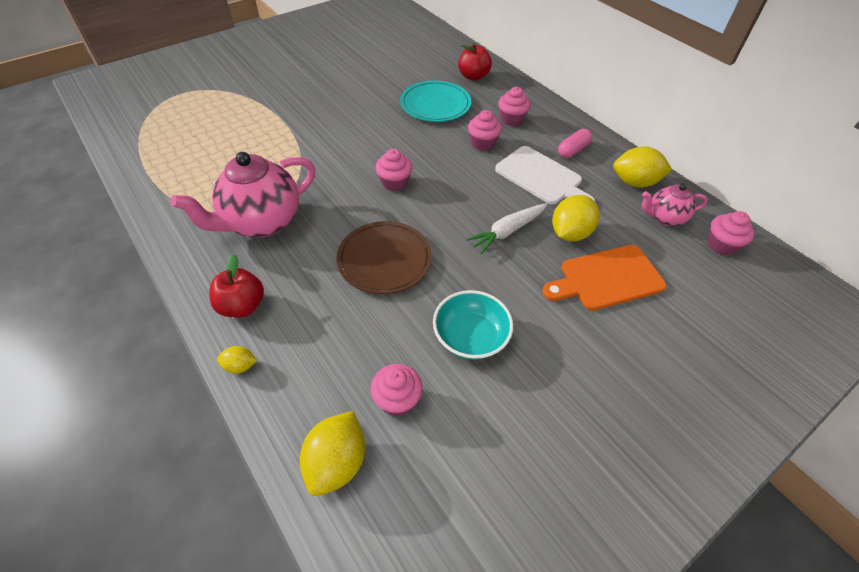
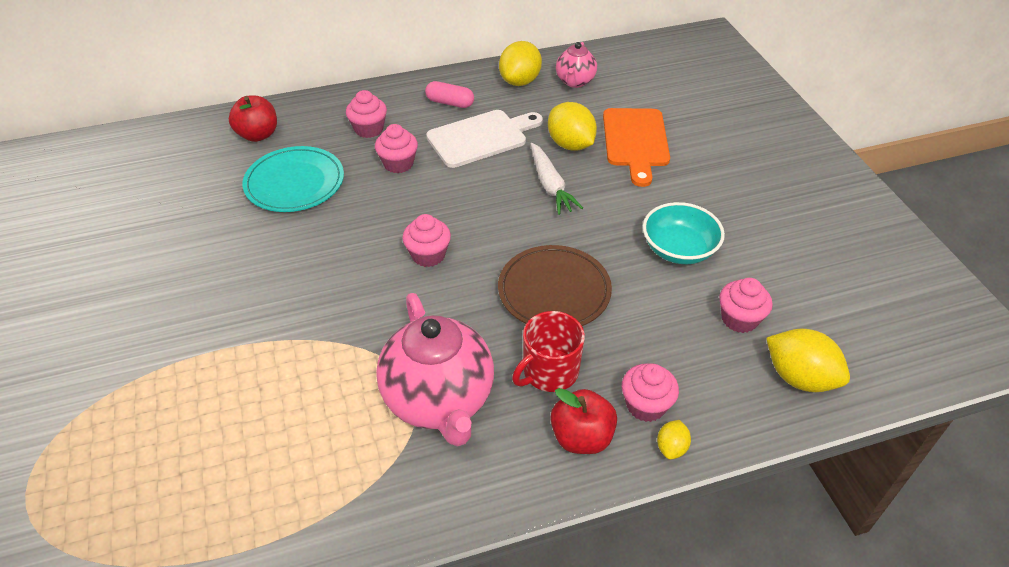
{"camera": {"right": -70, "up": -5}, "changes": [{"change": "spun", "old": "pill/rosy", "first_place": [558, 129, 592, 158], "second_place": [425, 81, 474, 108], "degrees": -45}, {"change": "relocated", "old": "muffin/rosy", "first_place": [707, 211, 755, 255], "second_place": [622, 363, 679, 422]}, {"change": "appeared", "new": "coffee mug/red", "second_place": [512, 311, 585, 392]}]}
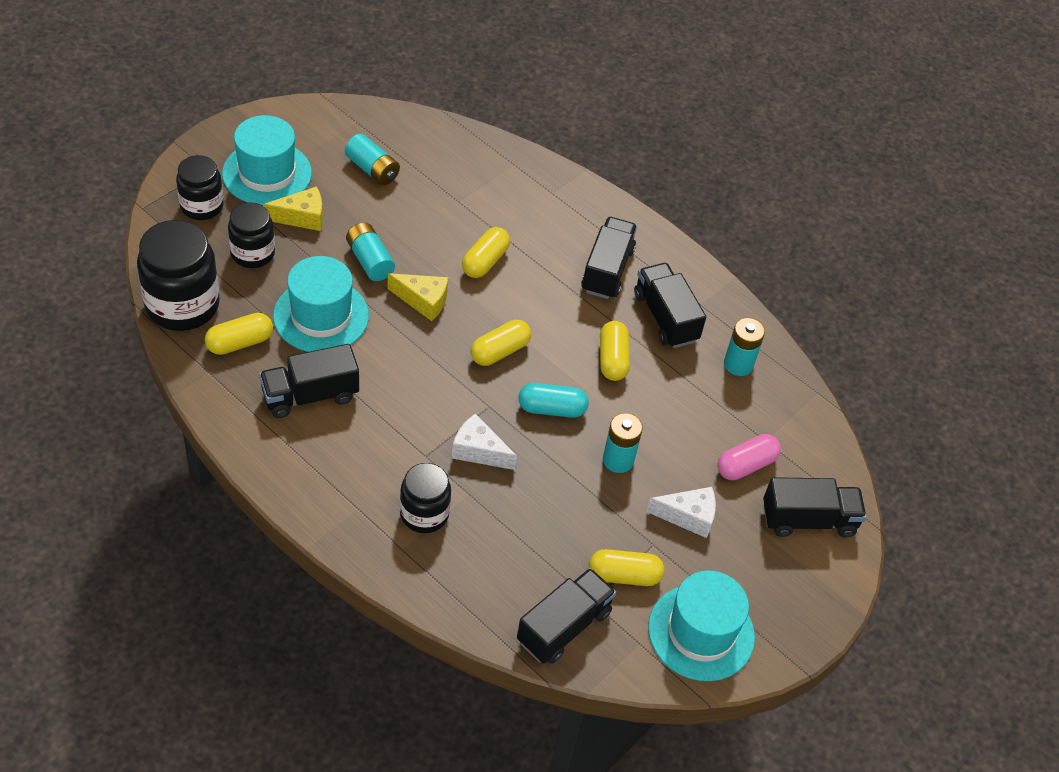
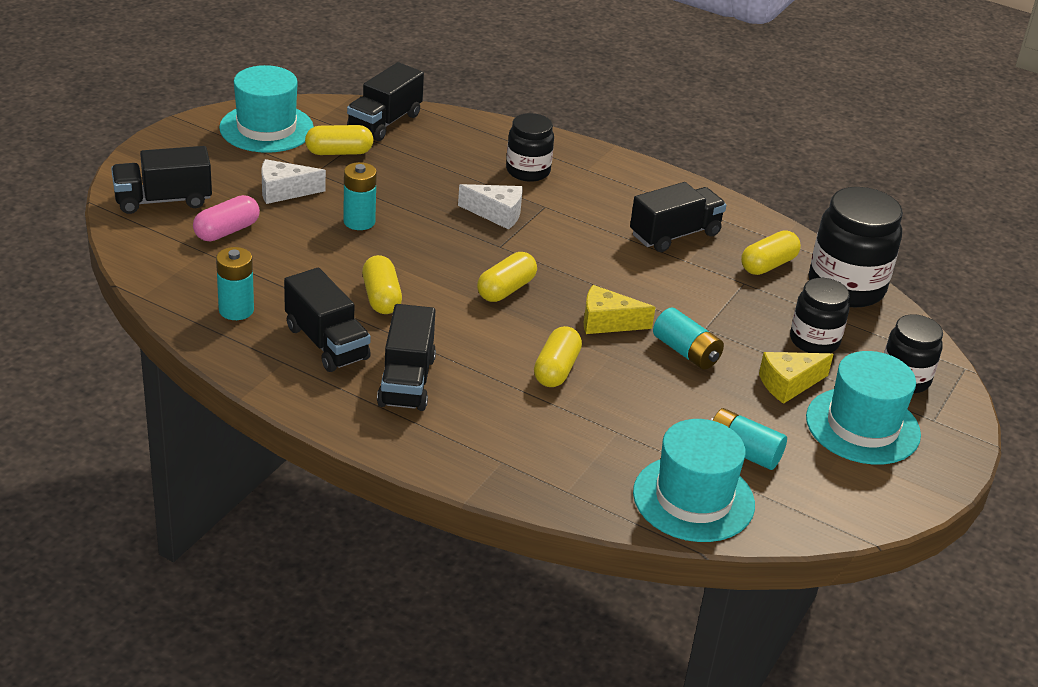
{"camera": {"right": 170, "up": -15}, "changes": [{"change": "relocated", "old": "hat/aqua", "first_place": [273, 256, 369, 352], "second_place": [633, 419, 755, 542]}, {"change": "missing", "old": "pill/aqua", "first_place": [518, 383, 589, 418]}]}
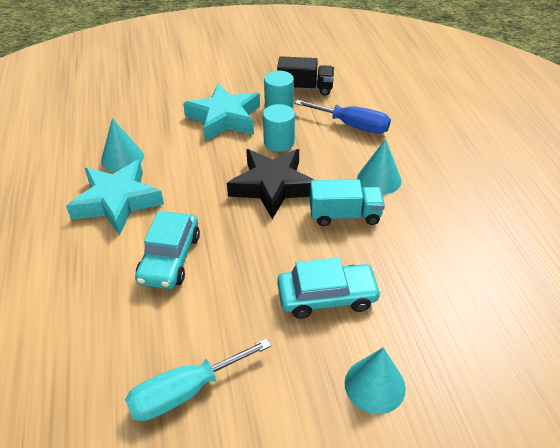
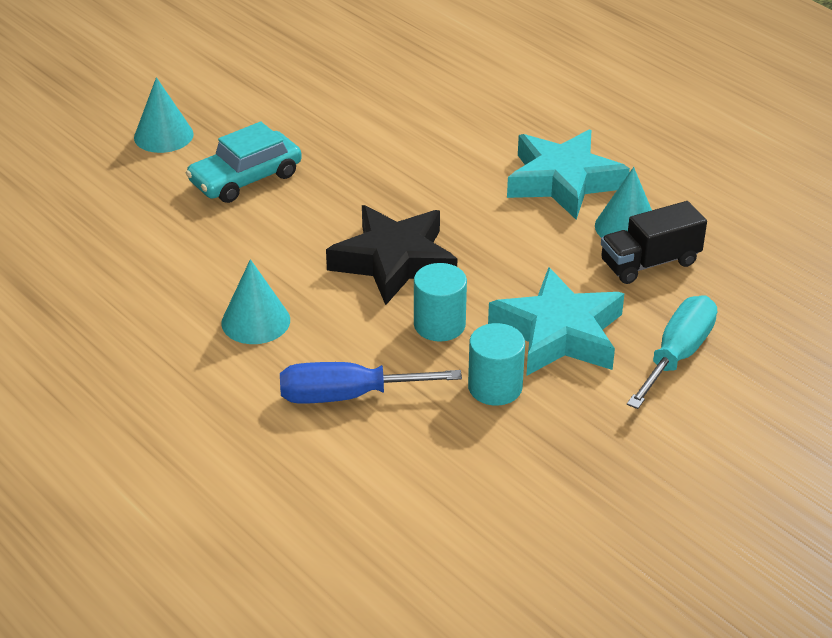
{"camera": {"right": 150, "up": -5}, "changes": [{"change": "relocated", "old": "truck/jet-black", "first_place": [277, 56, 334, 96], "second_place": [601, 201, 707, 284]}, {"change": "missing", "old": "truck/aqua", "first_place": [310, 179, 385, 226]}, {"change": "missing", "old": "automobile/aqua", "first_place": [135, 212, 200, 289]}, {"change": "relocated", "old": "screwdriver/aqua", "first_place": [125, 338, 271, 421], "second_place": [627, 295, 717, 409]}]}
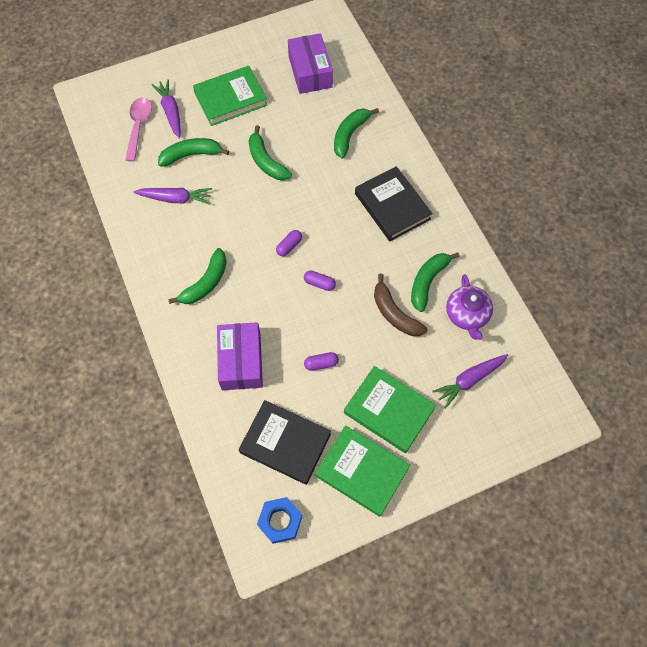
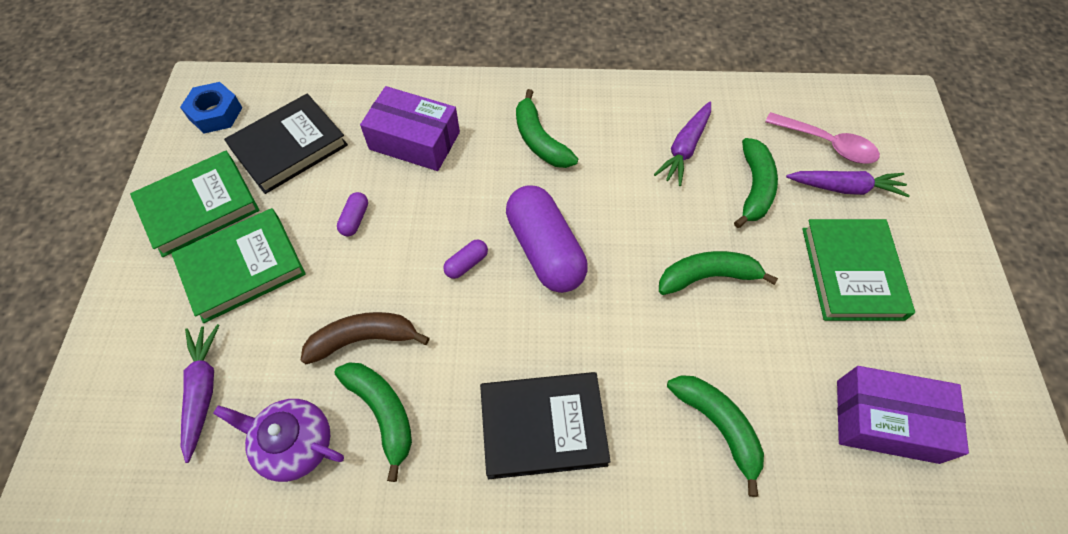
{"camera": {"right": 115, "up": -5}, "changes": [{"change": "size", "old": "pill/royal purple", "first_place": [276, 230, 302, 256], "second_place": [506, 185, 588, 293], "factor": 2.37}]}
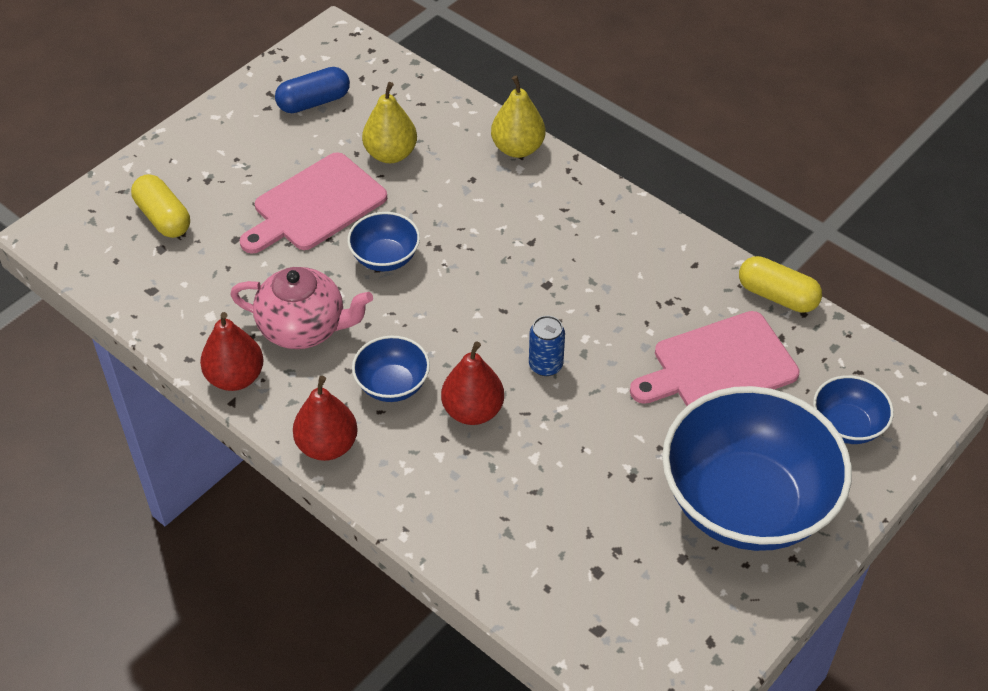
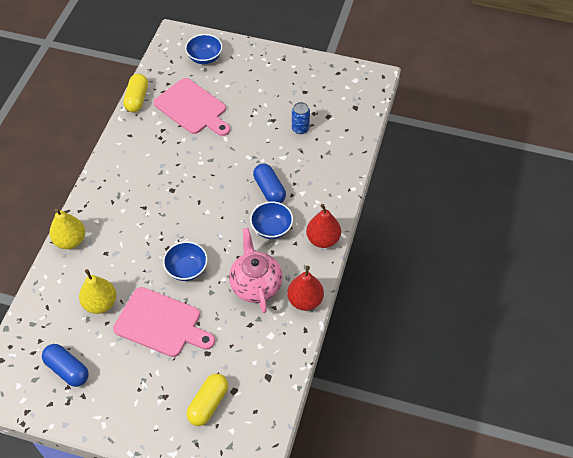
{"camera": {"right": -115, "up": 5}, "changes": [{"change": "relocated", "old": "tin/royal blue", "first_place": [529, 316, 565, 376], "second_place": [292, 102, 310, 134]}, {"change": "exchanged", "old": "pear/red", "new": "pill/royal blue", "first_place": [441, 341, 504, 425], "second_place": [253, 164, 286, 203]}, {"change": "missing", "old": "bowl/royal blue", "first_place": [662, 386, 852, 551]}]}
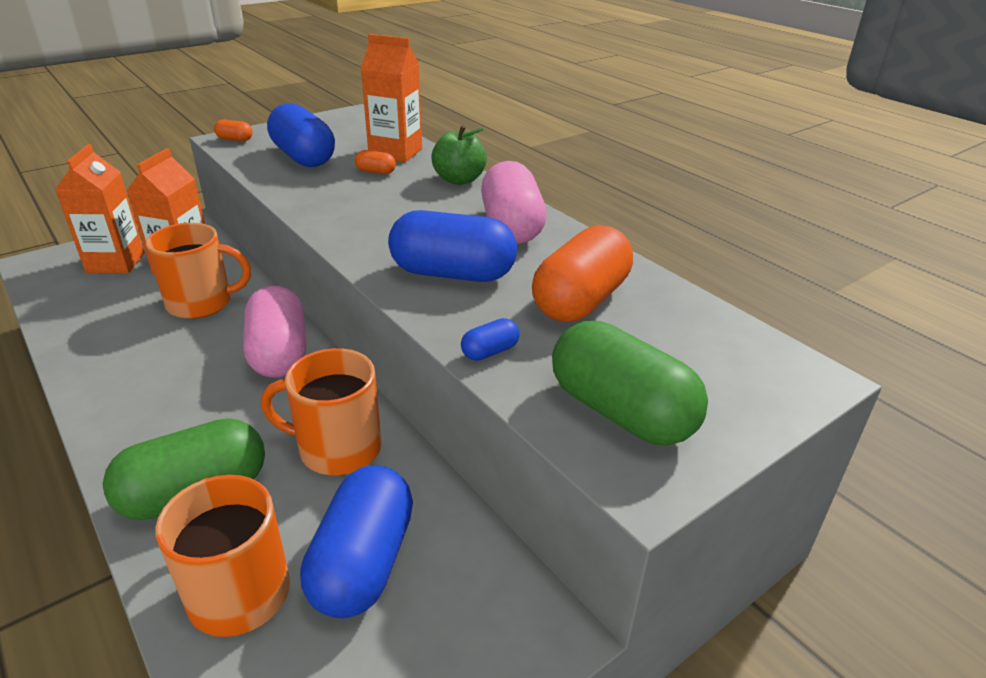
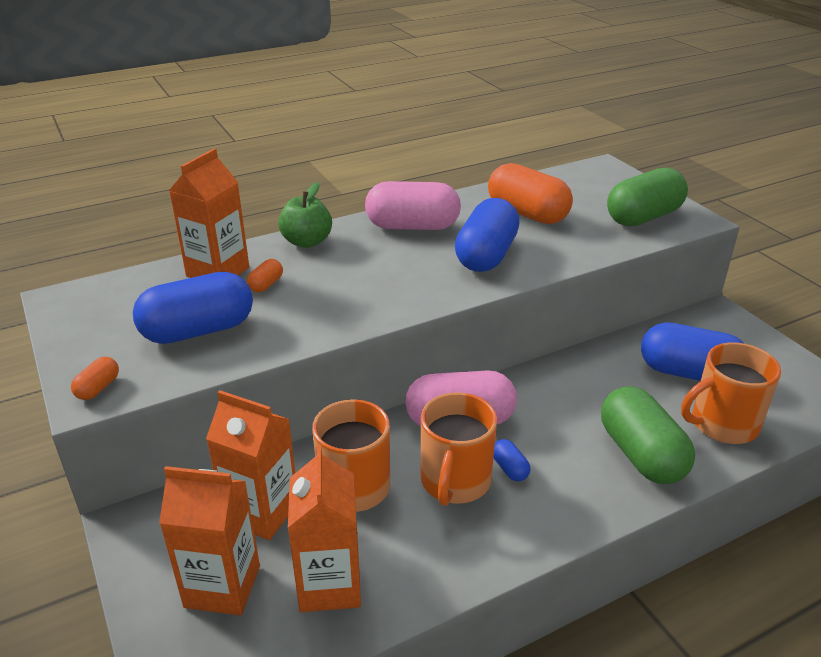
{"camera": {"right": -80, "up": 0}, "changes": [{"change": "relocated", "old": "pill/royal blue", "first_place": [461, 318, 520, 361], "second_place": [494, 439, 531, 481]}, {"change": "relocated", "old": "coffee mug/bright orange", "first_place": [261, 348, 382, 475], "second_place": [421, 392, 497, 506]}, {"change": "appeared", "new": "juice carton/bright orange", "second_place": [288, 446, 361, 612]}]}
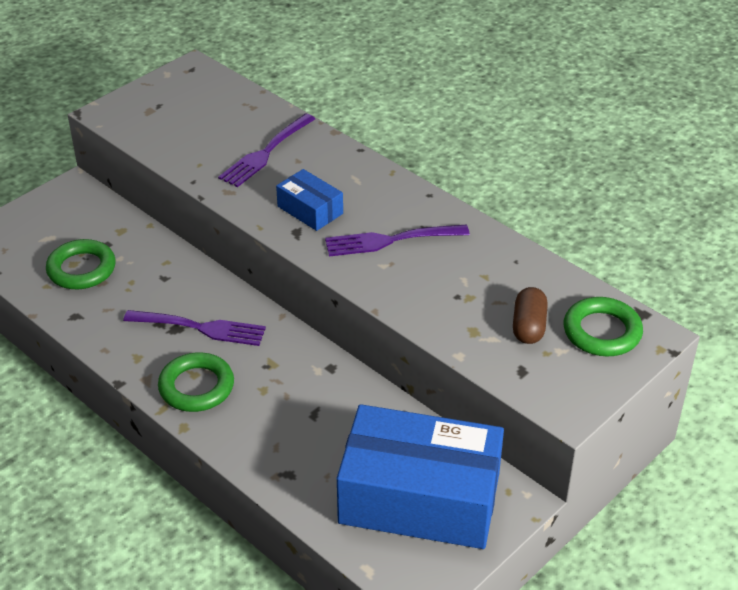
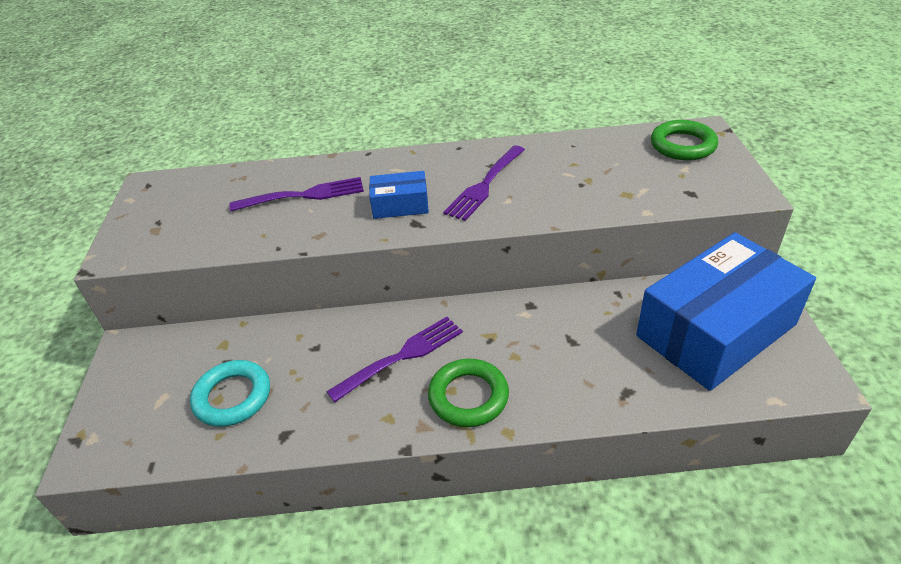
{"camera": {"right": -45, "up": 0}, "changes": [{"change": "spun", "old": "fork/royal purple", "first_place": [218, 113, 315, 187], "second_place": [230, 177, 364, 211], "degrees": -90}, {"change": "colour", "old": "ring/leaf-green", "new": "ring/aqua", "first_place": [46, 239, 115, 289], "second_place": [190, 360, 270, 427]}, {"change": "missing", "old": "pill/dark brown", "first_place": [513, 287, 548, 344]}]}
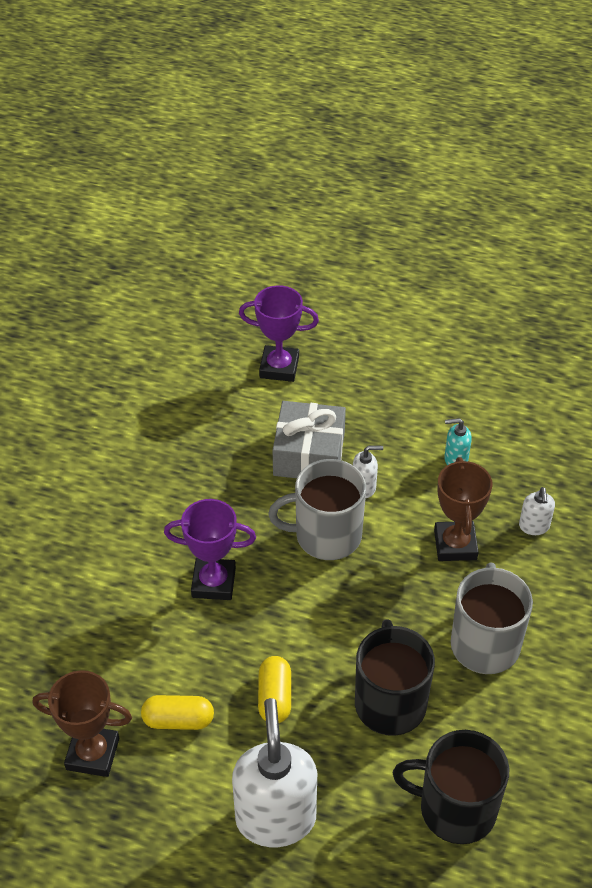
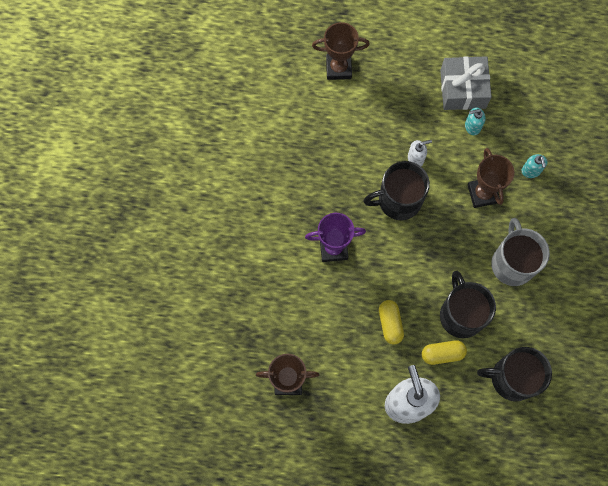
{"camera": {"right": -10, "up": 25}, "changes": [{"change": "colour", "old": "trophy/royal purple", "new": "trophy/dark brown", "first_place": [239, 285, 319, 382], "second_place": [312, 22, 370, 80]}, {"change": "relocated", "old": "gift/grey", "first_place": [273, 401, 346, 478], "second_place": [440, 56, 492, 110]}, {"change": "colour", "old": "coffee mug/grey", "new": "coffee mug/jet-black", "first_place": [268, 459, 366, 560], "second_place": [364, 161, 430, 220]}, {"change": "colour", "old": "soap pump/pure white", "new": "soap pump/aqua", "first_place": [519, 487, 555, 535], "second_place": [521, 154, 548, 178]}, {"change": "relocated", "old": "pill/yellow", "first_place": [141, 695, 214, 730], "second_place": [422, 340, 467, 365]}]}
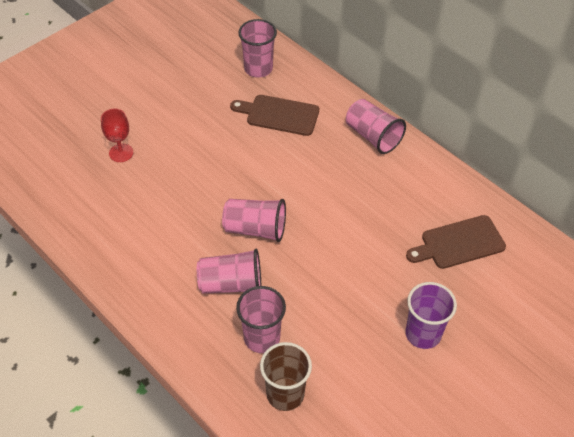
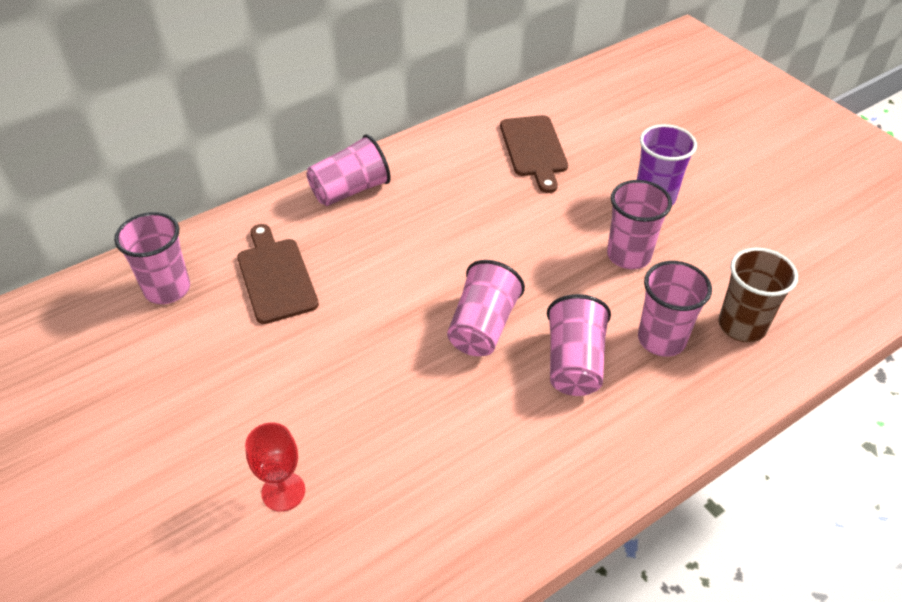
{"camera": {"right": -80, "up": -5}, "changes": [{"change": "spun", "old": "chopping board/dark brown", "first_place": [230, 95, 319, 136], "second_place": [237, 224, 319, 324], "degrees": 135}, {"change": "appeared", "new": "beaker/rosy", "second_place": [607, 180, 672, 269]}]}
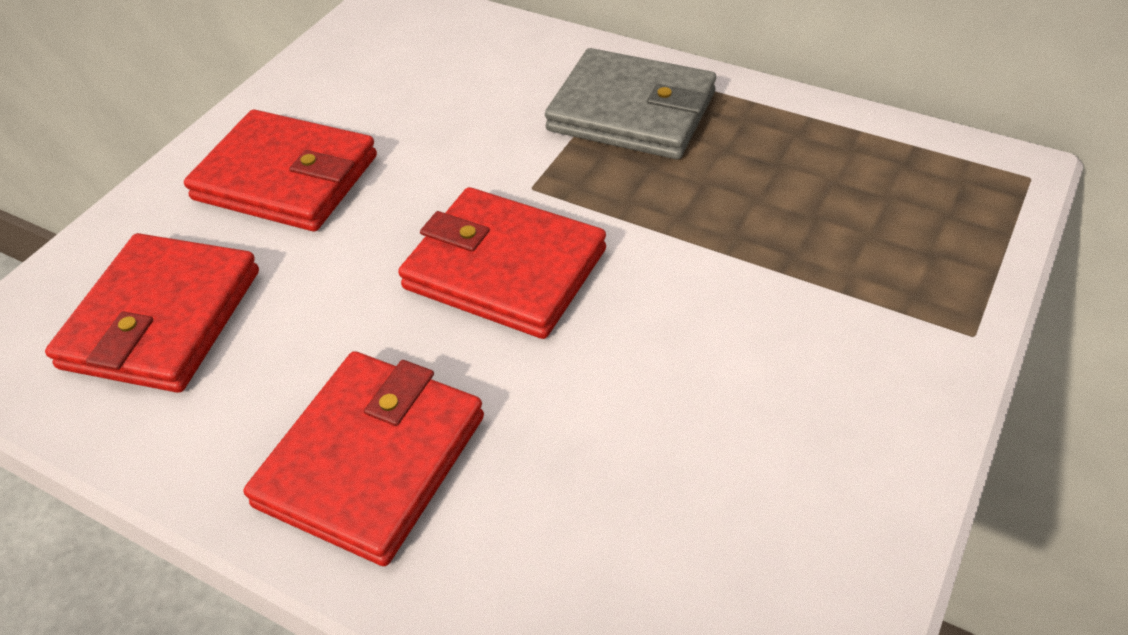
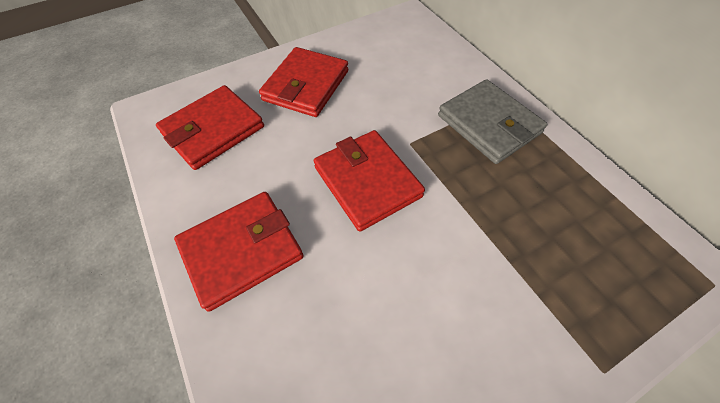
{"camera": {"right": 30, "up": 10}, "changes": [{"change": "spun", "old": "billfold/red", "first_place": [184, 109, 377, 231], "second_place": [259, 47, 348, 117], "degrees": 60}]}
